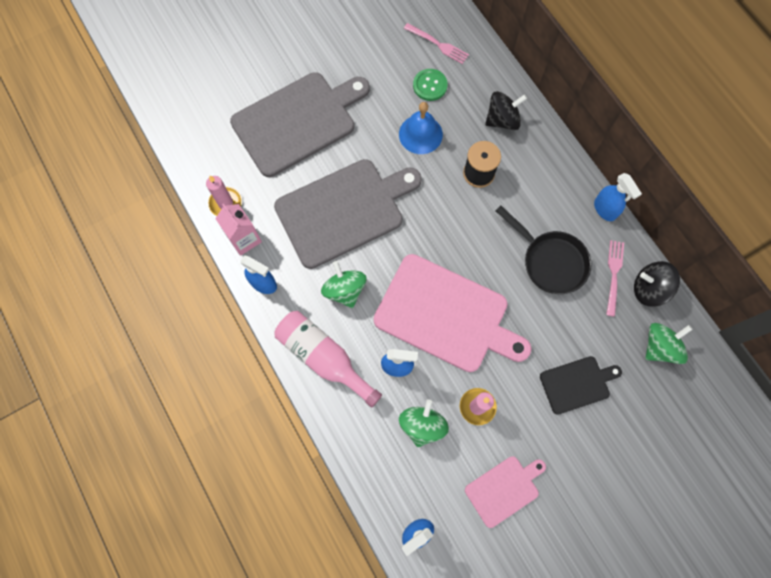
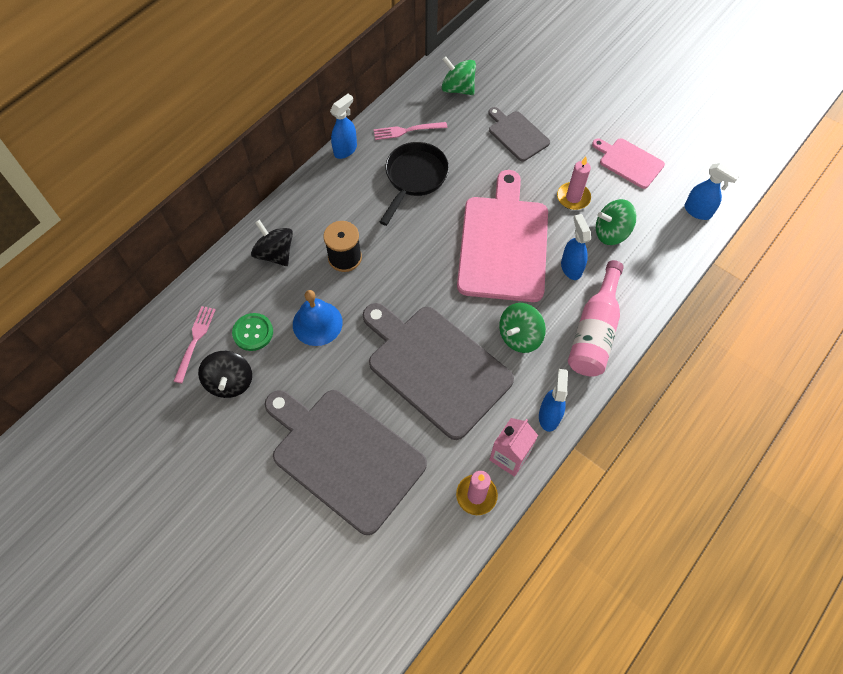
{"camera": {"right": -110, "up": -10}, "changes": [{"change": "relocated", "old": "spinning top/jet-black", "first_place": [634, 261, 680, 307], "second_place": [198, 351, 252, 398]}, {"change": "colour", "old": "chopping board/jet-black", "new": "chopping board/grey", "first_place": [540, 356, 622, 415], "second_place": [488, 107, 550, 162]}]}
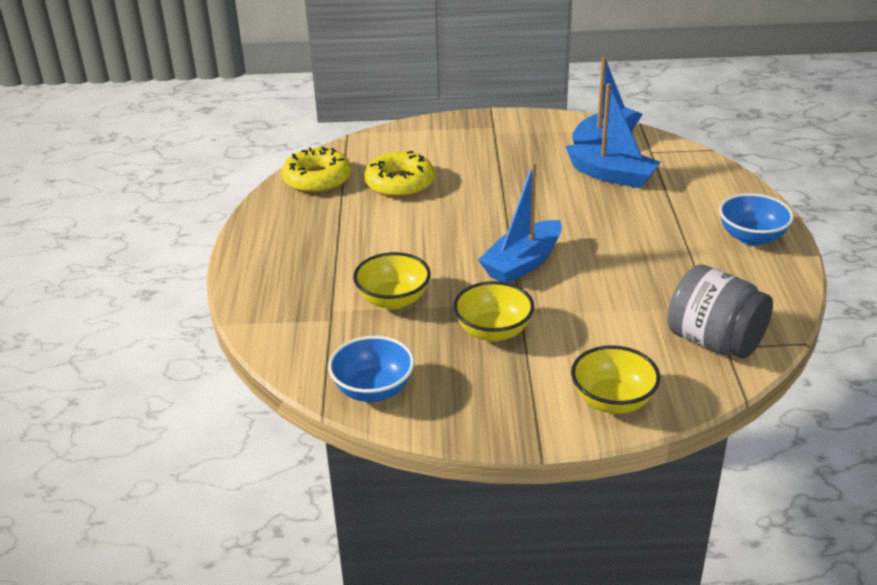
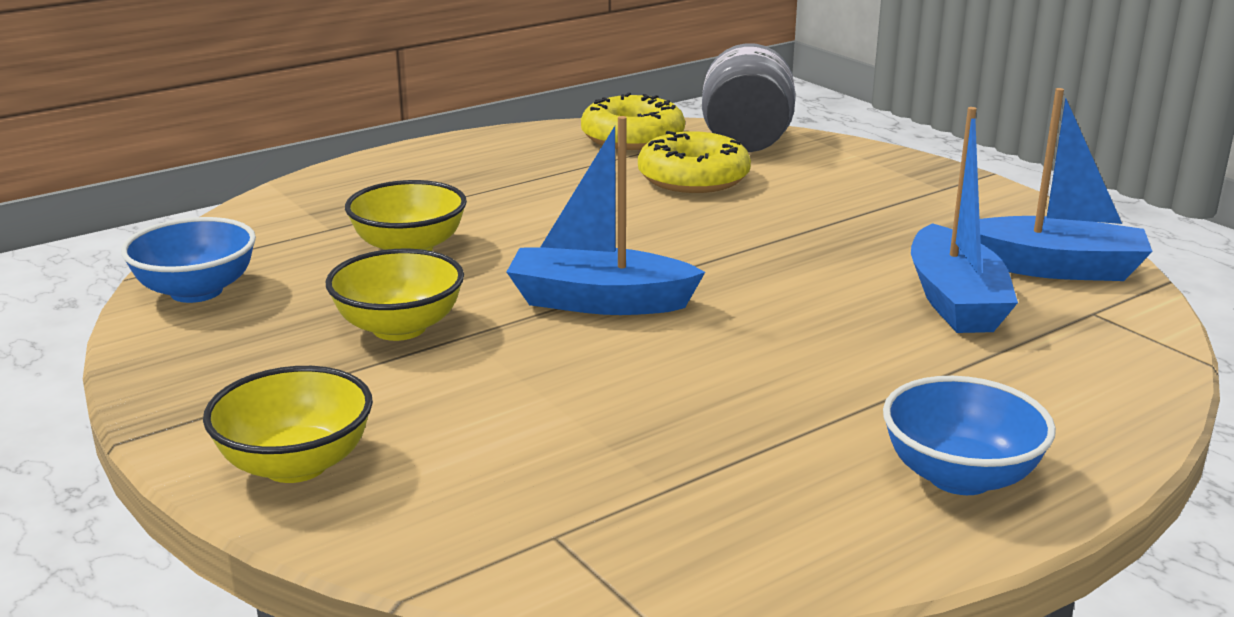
{"camera": {"right": 55, "up": -10}, "changes": [{"change": "relocated", "old": "jam jar/grey", "first_place": [667, 264, 773, 358], "second_place": [702, 43, 795, 152]}]}
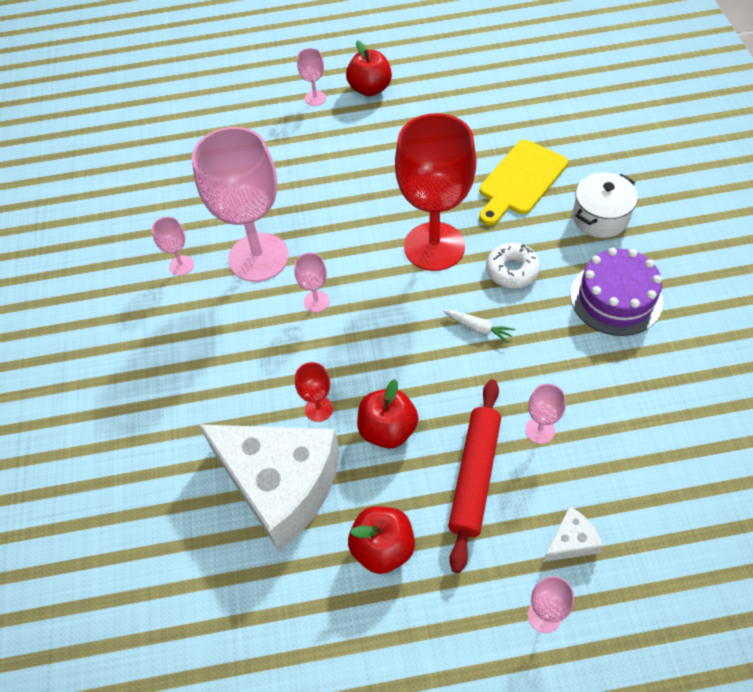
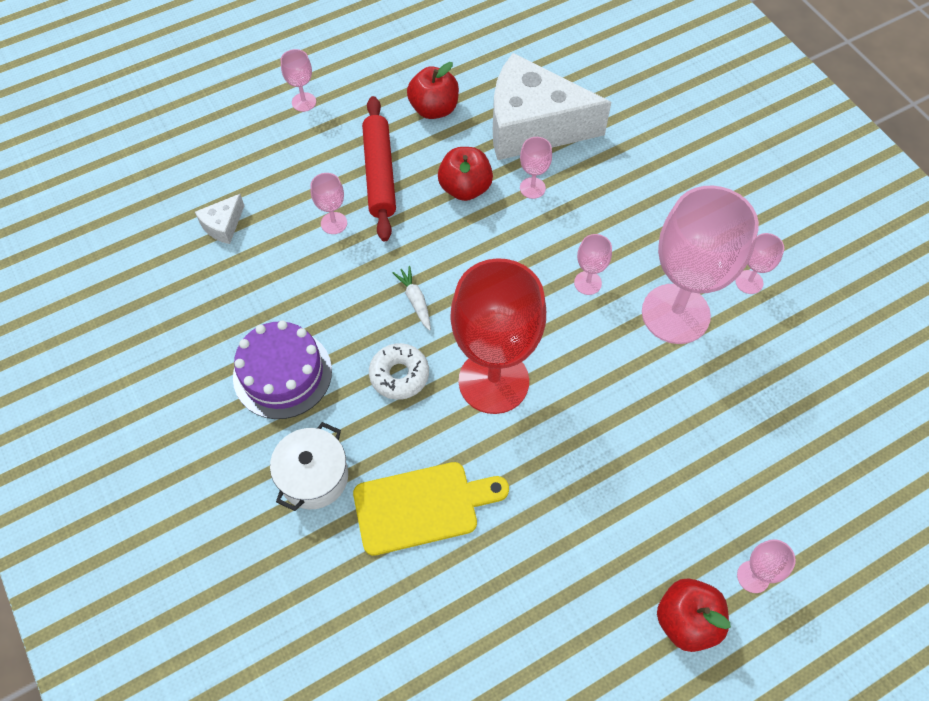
{"camera": {"right": 155, "up": 5}, "changes": [{"change": "spun", "old": "chopping board/yellow", "first_place": [479, 140, 568, 226], "second_place": [353, 462, 509, 556], "degrees": 60}, {"change": "spun", "old": "carrot/pure white", "first_place": [443, 310, 515, 344], "second_place": [393, 266, 431, 331], "degrees": 60}, {"change": "colour", "old": "wine glass/red", "new": "wine glass/rosy", "first_place": [295, 362, 333, 422], "second_place": [520, 137, 552, 199]}, {"change": "relocated", "old": "piece of cheese/pure white", "first_place": [543, 506, 603, 562], "second_place": [195, 194, 244, 244]}]}
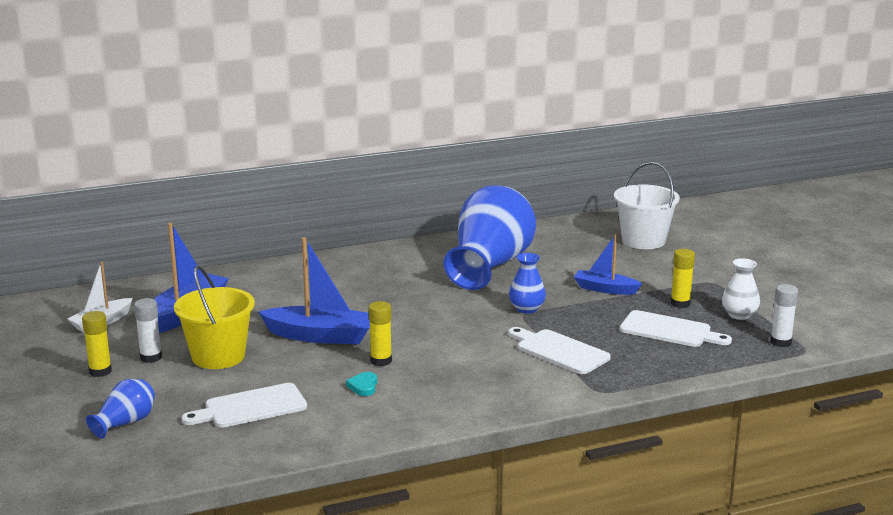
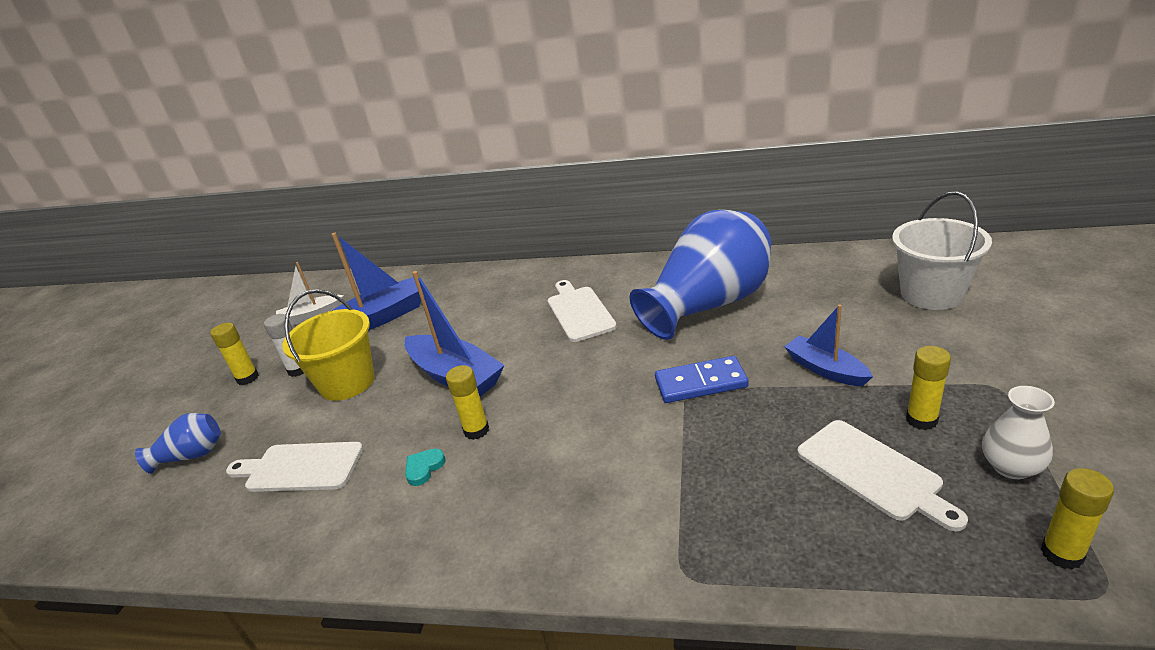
{"camera": {"right": 35, "up": 10}, "changes": [{"change": "exchanged", "old": "flower vase/royal blue", "new": "domino tile/royal blue", "first_place": [509, 253, 546, 314], "second_place": [655, 356, 749, 403]}, {"change": "colour", "old": "glue/pure white", "new": "glue/yellow", "first_place": [770, 284, 798, 347], "second_place": [1041, 468, 1114, 570]}, {"change": "relocated", "old": "chopping board/pure white", "first_place": [508, 327, 611, 374], "second_place": [547, 280, 617, 342]}]}
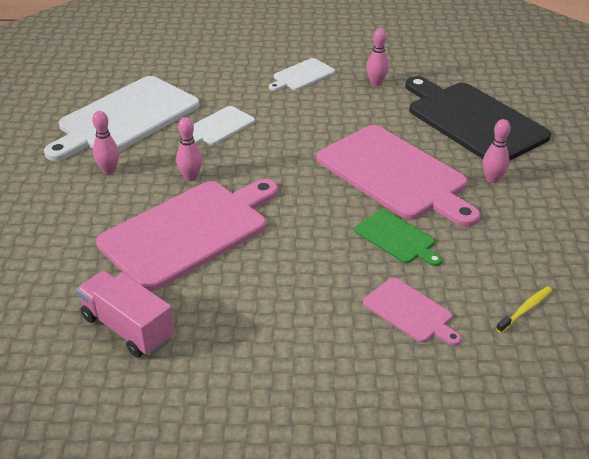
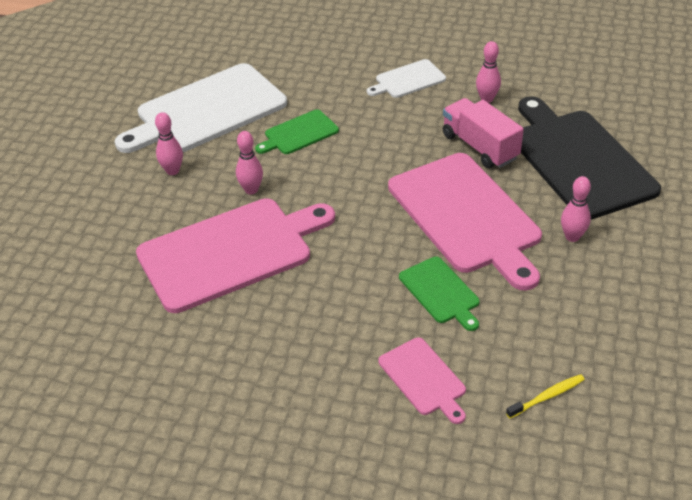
{"camera": {"right": 15, "up": 5}, "changes": [{"change": "colour", "old": "chopping board/pure white", "new": "chopping board/leaf-green", "first_place": [193, 106, 255, 145], "second_place": [255, 109, 339, 154]}, {"change": "relocated", "old": "truck/rosy", "first_place": [76, 271, 175, 358], "second_place": [443, 98, 524, 168]}]}
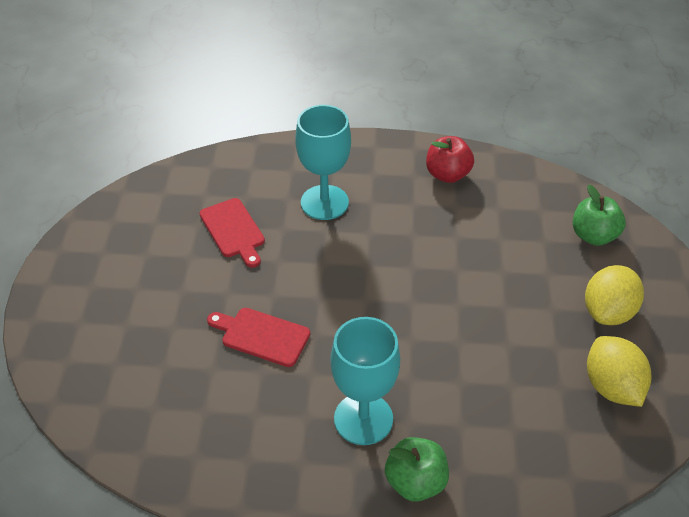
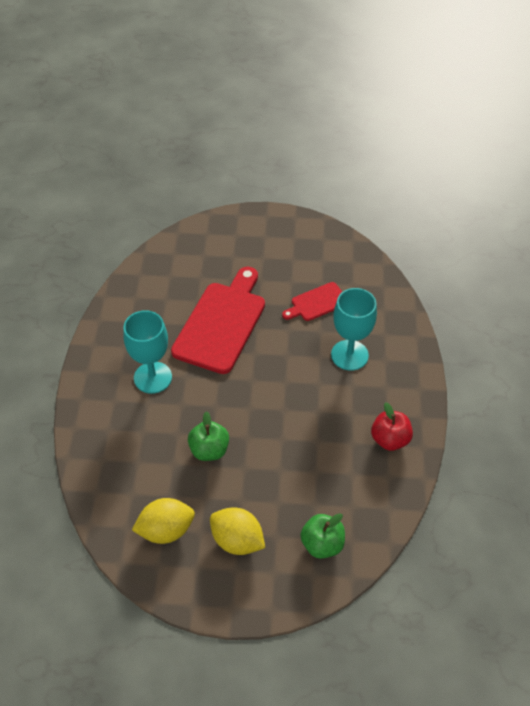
{"camera": {"right": 90, "up": 5}, "changes": [{"change": "size", "old": "chopping board/red", "first_place": [207, 308, 310, 367], "second_place": [171, 267, 265, 374], "factor": 1.94}, {"change": "relocated", "old": "apple fruit/leaf-green", "first_place": [385, 437, 449, 502], "second_place": [188, 411, 229, 461]}]}
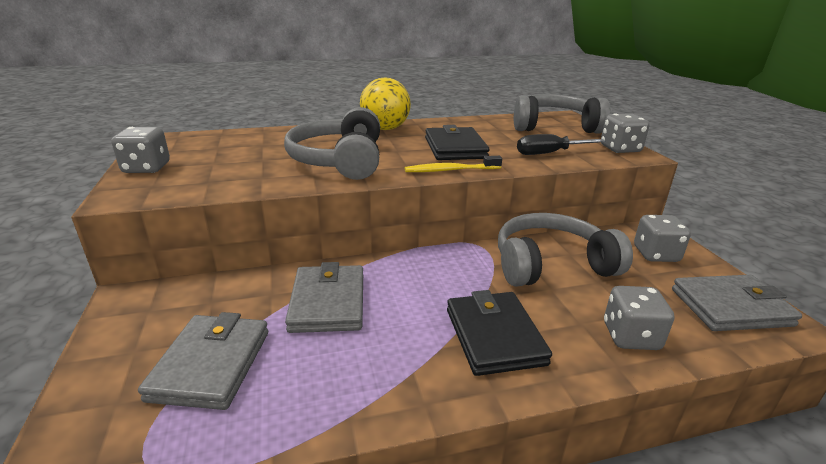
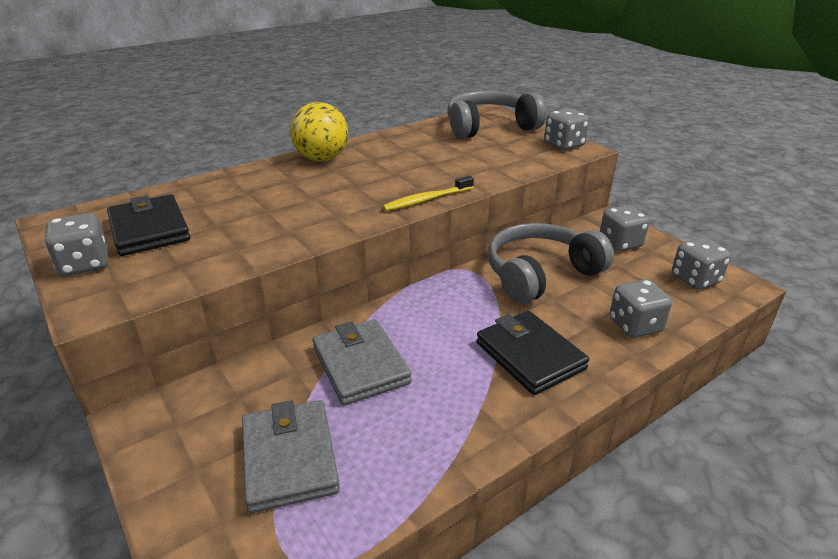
{"camera": {"right": -20, "up": 5}, "changes": [{"change": "missing", "old": "over-ear headphones/grey", "first_place": [284, 107, 380, 180]}, {"change": "relocated", "old": "billfold/jet-black", "first_place": [425, 125, 489, 160], "second_place": [107, 194, 190, 256]}, {"change": "missing", "old": "screwdriver/jet-black", "first_place": [517, 134, 605, 155]}, {"change": "exchanged", "old": "billfold/grey", "new": "die/grey", "first_place": [672, 275, 802, 331], "second_place": [672, 237, 731, 290]}]}
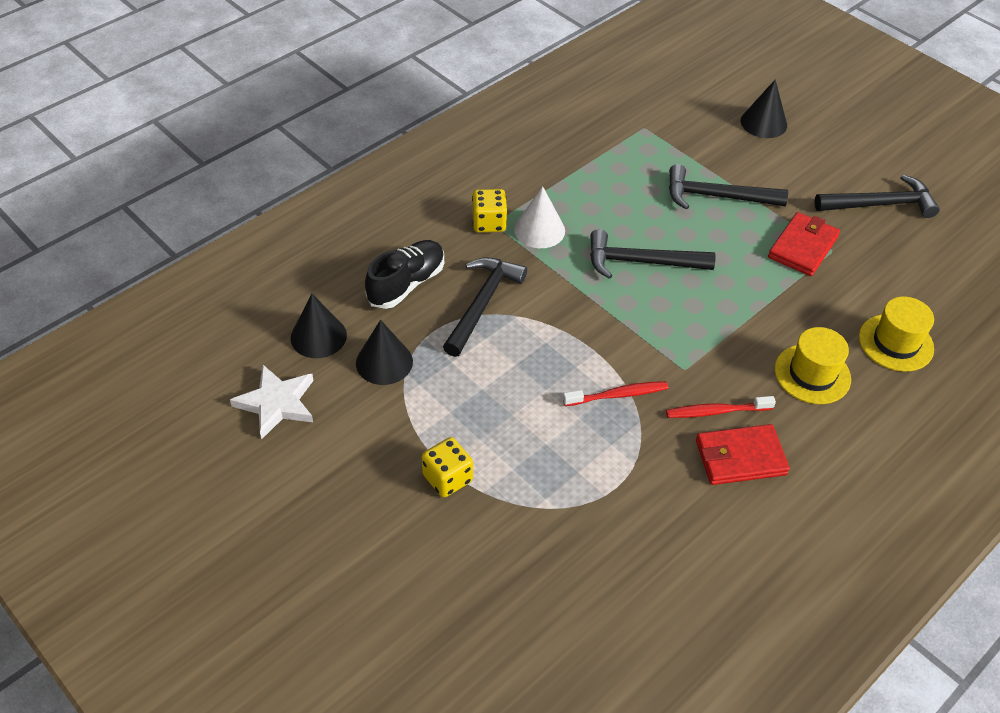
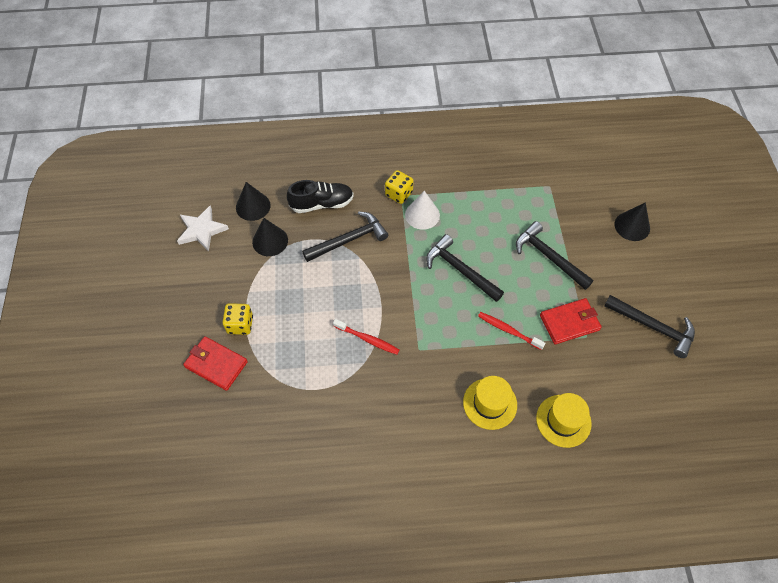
{"camera": {"right": 40, "up": 10}, "changes": [{"change": "relocated", "old": "dental brush/red", "first_place": [666, 396, 776, 418], "second_place": [478, 312, 546, 350]}, {"change": "relocated", "old": "billfold/red", "first_place": [696, 424, 790, 485], "second_place": [183, 336, 248, 391]}]}
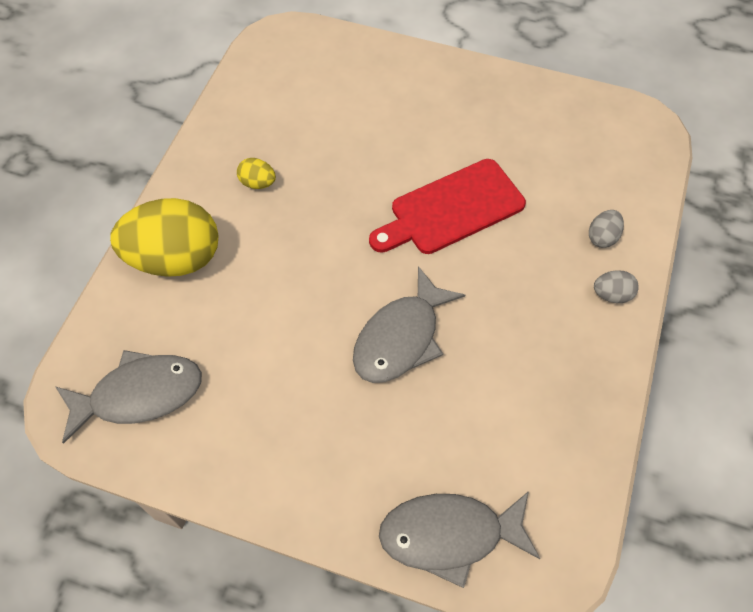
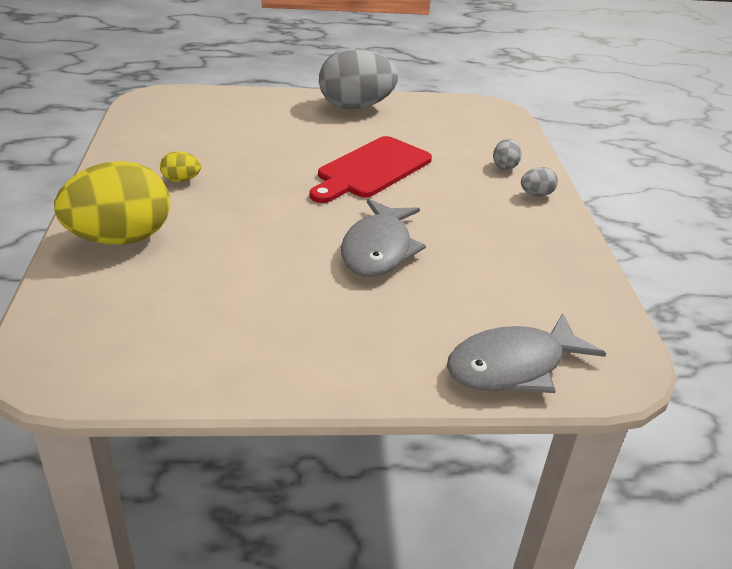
{"camera": {"right": -25, "up": -25}, "changes": [{"change": "missing", "old": "fish/grey", "first_place": [56, 350, 202, 444]}, {"change": "appeared", "new": "egg/grey", "second_place": [319, 48, 398, 110]}]}
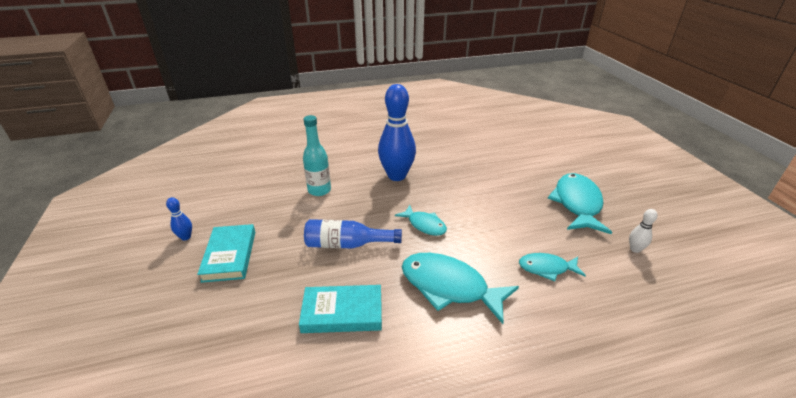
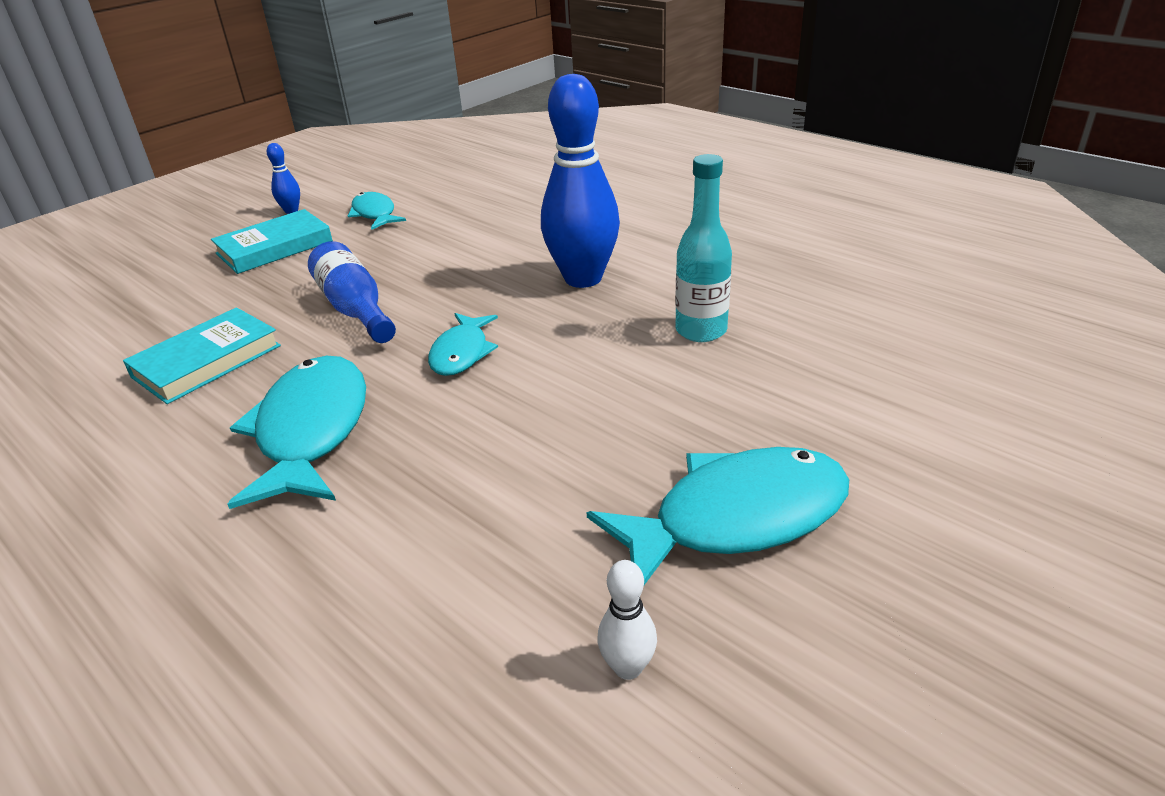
{"camera": {"right": 60, "up": 0}, "changes": [{"change": "relocated", "old": "bottle/aqua", "first_place": [303, 115, 331, 196], "second_place": [675, 154, 732, 342]}, {"change": "relocated", "old": "fish/aqua", "first_place": [519, 253, 586, 281], "second_place": [348, 192, 406, 230]}, {"change": "spun", "old": "book/aqua", "first_place": [299, 285, 382, 333], "second_place": [123, 307, 281, 404], "degrees": 75}]}
